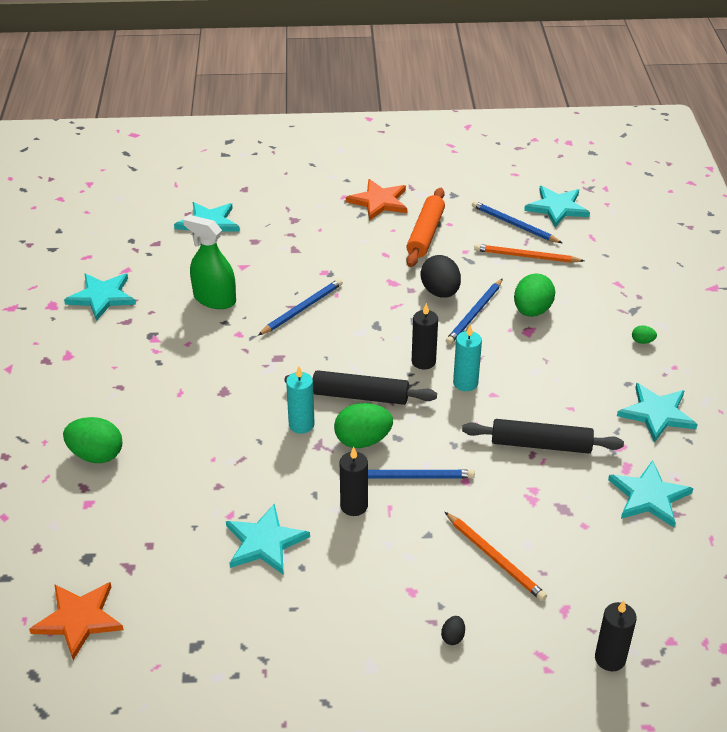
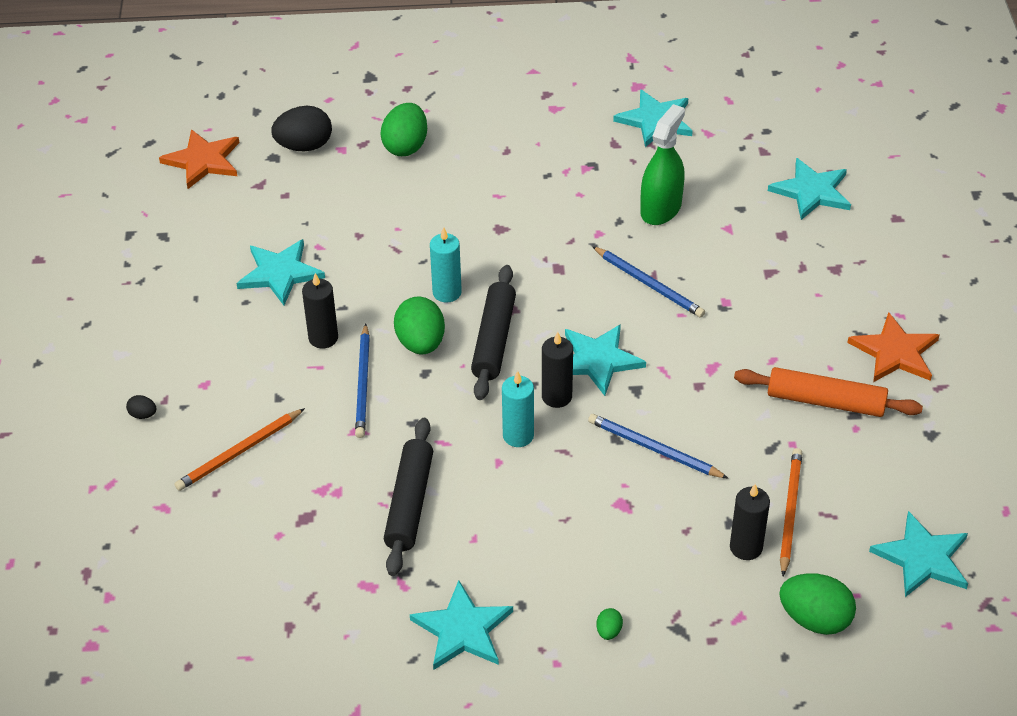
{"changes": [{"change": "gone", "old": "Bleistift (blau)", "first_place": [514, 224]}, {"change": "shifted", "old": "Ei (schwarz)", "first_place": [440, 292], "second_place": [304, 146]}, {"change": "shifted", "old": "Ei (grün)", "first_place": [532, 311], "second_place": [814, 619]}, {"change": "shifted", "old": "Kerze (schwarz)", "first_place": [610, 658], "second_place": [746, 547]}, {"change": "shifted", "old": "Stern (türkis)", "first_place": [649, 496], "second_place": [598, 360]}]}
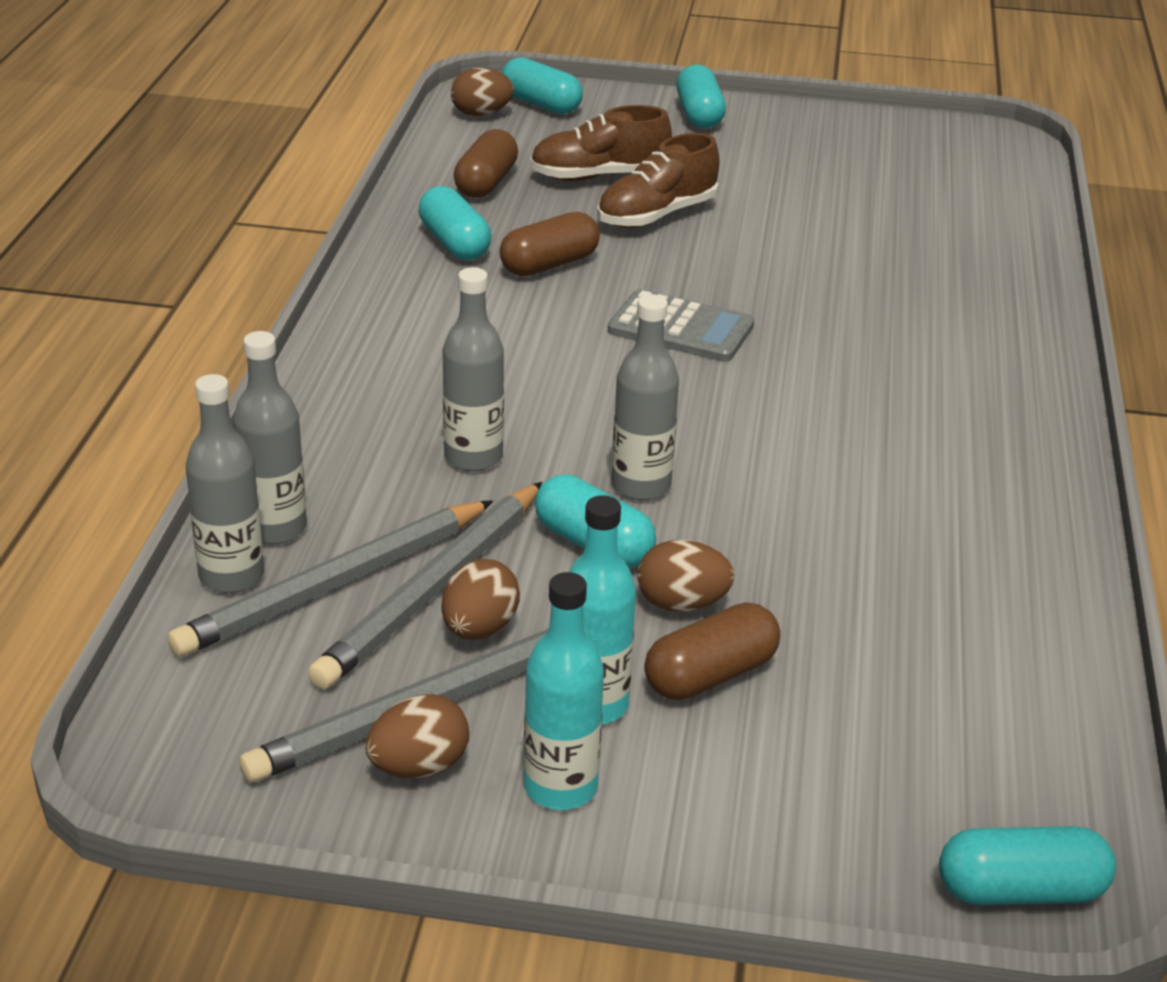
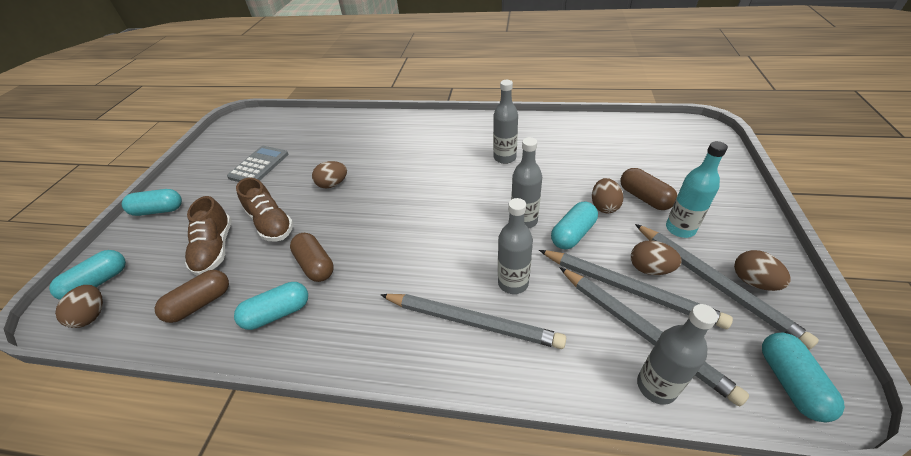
{"changes": [{"change": "gone", "old": "Flasche (türkis)", "first_place": [560, 787]}, {"change": "new", "new": "Ei (braun)", "second_place": [333, 184]}, {"change": "new", "new": "Bleistift (grau)", "second_place": [472, 322]}, {"change": "shifted", "old": "Flasche (grau)", "first_place": [275, 528], "second_place": [504, 158]}, {"change": "shifted", "old": "Taschenrechner (grau)", "first_place": [681, 328], "second_place": [259, 166]}, {"change": "shifted", "old": "Kapsel (türkis)", "first_place": [1020, 891], "second_place": [790, 382]}, {"change": "rotated", "old": "Kapsel (braun)", "first_place": [486, 183], "second_place": [200, 303], "degrees": -60}]}
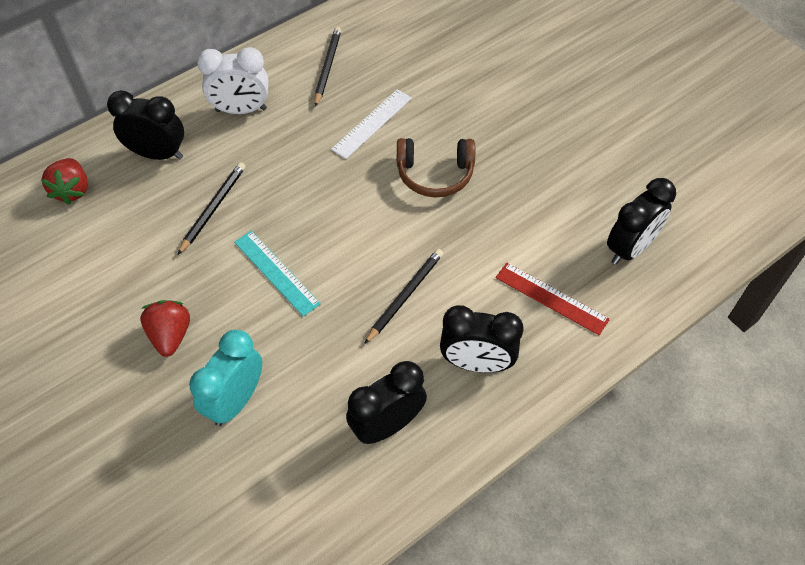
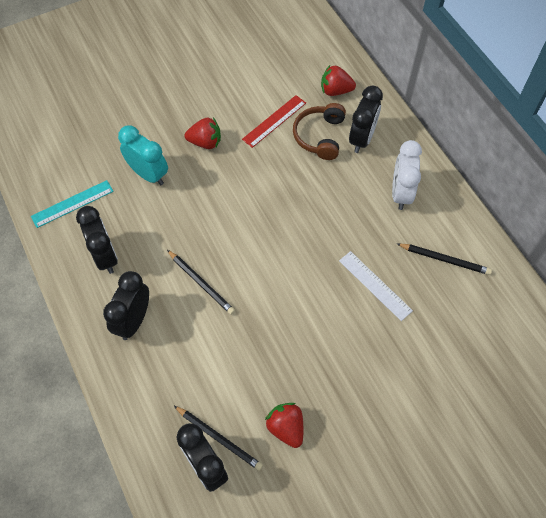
{"changes": [{"change": "new", "new": "Erdbeere (rot)", "second_place": [286, 427]}, {"change": "shifted", "old": "Bleistift (schwarz)", "first_place": [213, 208], "second_place": [219, 438]}, {"change": "shifted", "old": "Lineal (türkis)", "first_place": [276, 272], "second_place": [72, 204]}, {"change": "shifted", "old": "Kopfhörer (braun)", "first_place": [435, 174], "second_place": [320, 136]}, {"change": "shifted", "old": "Lineal (rot)", "first_place": [551, 298], "second_place": [274, 121]}]}
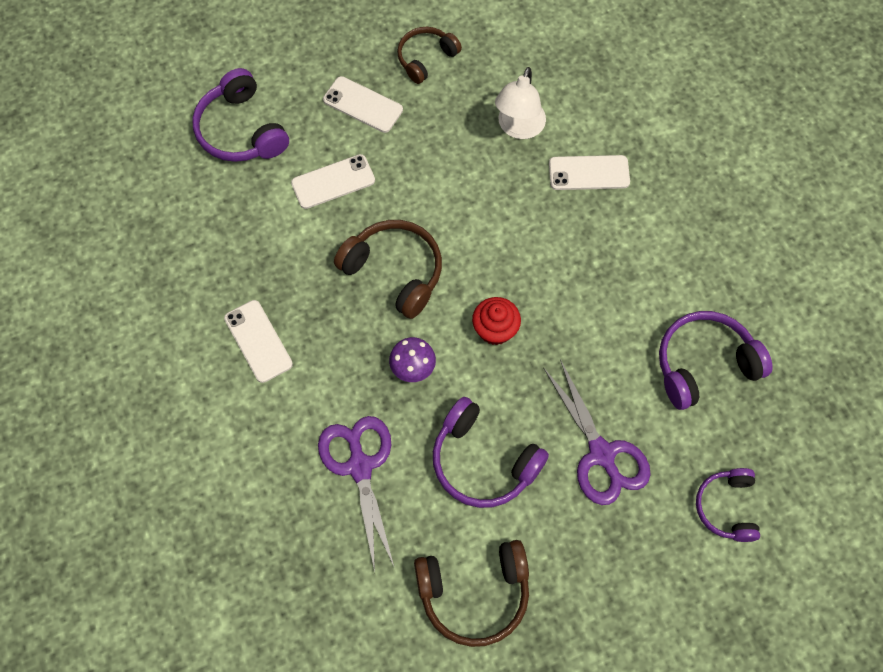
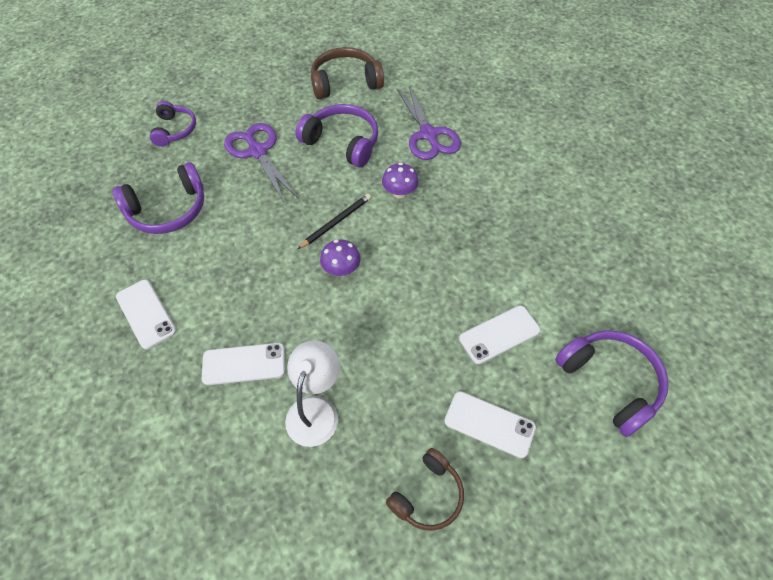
{"changes": [{"change": "gone", "old": "Kopfhörer (braun)", "first_place": [394, 272]}, {"change": "new", "new": "Pilz (lila)", "second_place": [341, 269]}, {"change": "shifted", "old": "Handy (weiß)", "first_place": [258, 341], "second_place": [146, 314]}, {"change": "swapped", "old": "Muffin (rot)", "new": "Bleistift (schwarz)", "first_place": [495, 329], "second_place": [336, 222]}]}
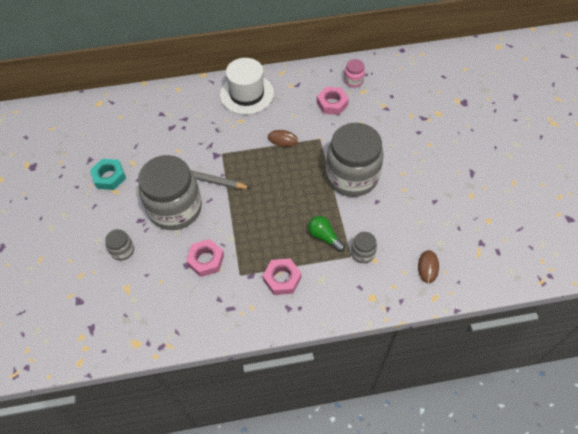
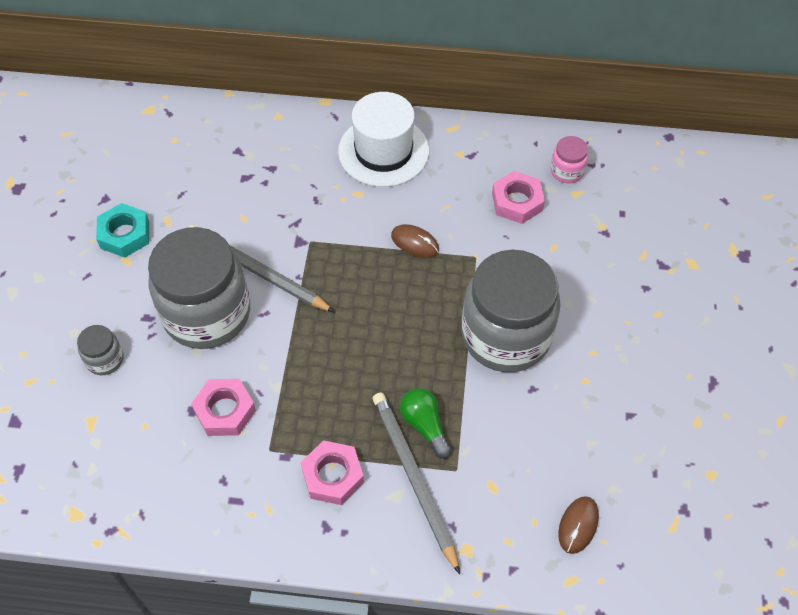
{"changes": [{"change": "gone", "old": "Einmachglas (grau)", "first_place": [362, 253]}, {"change": "new", "new": "Bleistift (grau)", "second_place": [414, 478]}]}
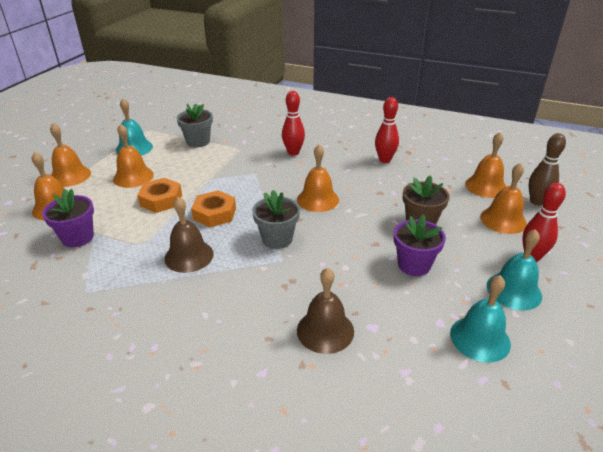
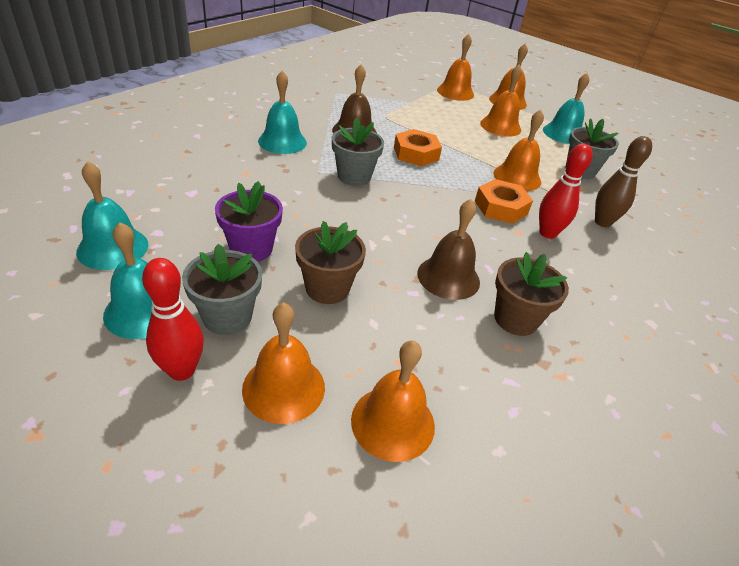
{"changes": [{"change": "gone", "old": "Blumentopf (lila)", "first_place": [78, 237]}, {"change": "new", "new": "Blumentopf (grau)", "second_place": [227, 317]}, {"change": "new", "new": "Glocke (türkis)", "second_place": [282, 141]}, {"change": "shifted", "old": "Sechskantmutter (orange)", "first_place": [161, 200], "second_place": [501, 207]}, {"change": "shifted", "old": "Glocke (orange)", "first_place": [318, 199], "second_place": [517, 177]}, {"change": "shifted", "old": "Glocke (braun)", "first_place": [325, 330], "second_place": [448, 277]}, {"change": "shifted", "old": "Bowlingkegel (braun)", "first_place": [537, 201], "second_place": [602, 222]}, {"change": "swapped", "old": "Bowlingkegel (rot)", "new": "Blumentopf (braun)", "first_place": [384, 160], "second_place": [515, 319]}]}
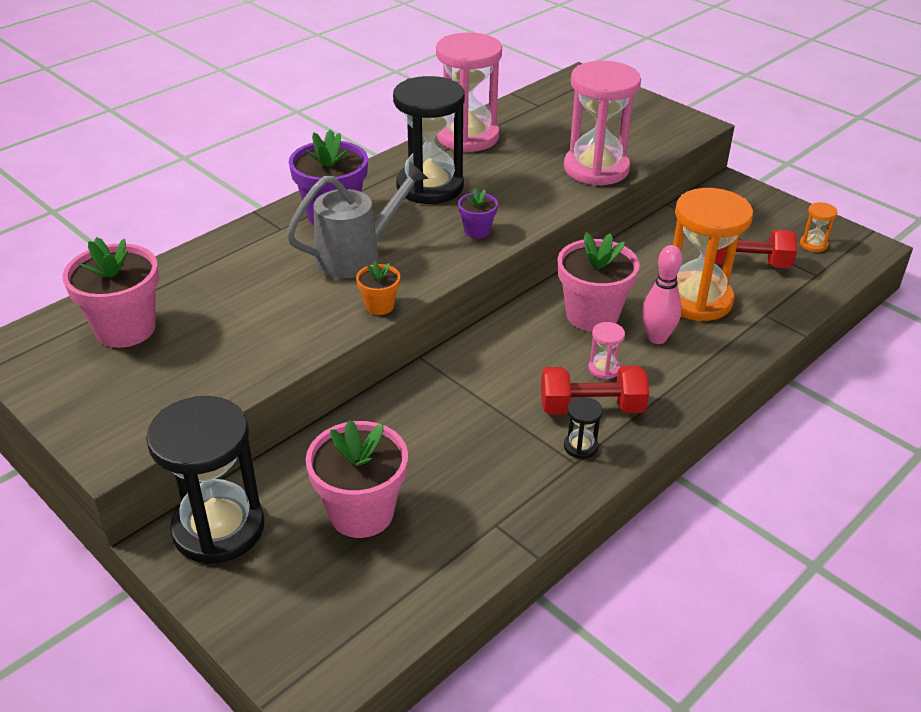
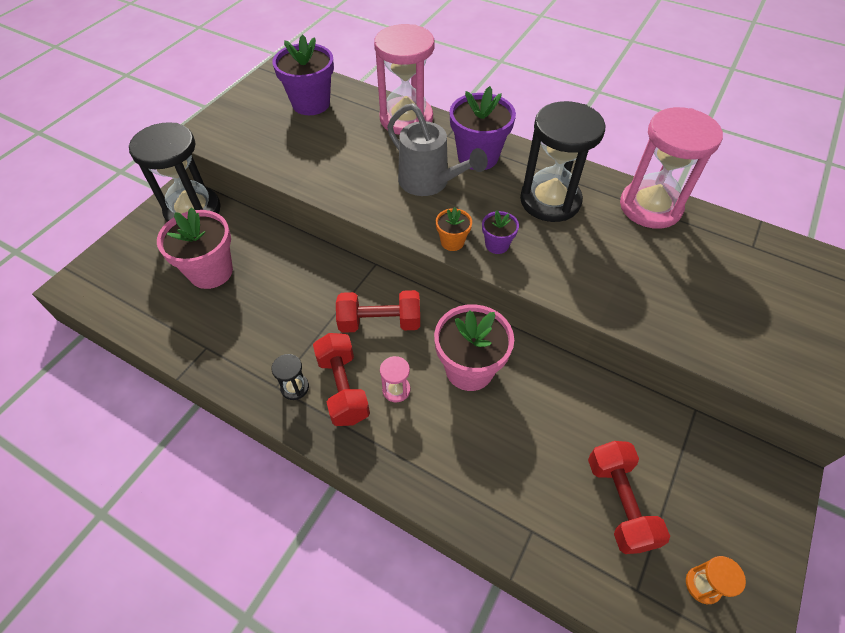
{"changes": [{"change": "gone", "old": "Bowlingkegel (rosa)", "first_place": [657, 338]}, {"change": "gone", "old": "Sanduhr (orange)", "first_place": [696, 299]}, {"change": "new", "new": "Hantel (rot)", "second_place": [380, 322]}, {"change": "shifted", "old": "Blumentopf (orange)", "first_place": [379, 306], "second_place": [452, 242]}, {"change": "shifted", "old": "Sanduhr (rosa)", "first_place": [596, 169], "second_place": [406, 119]}, {"change": "repainted", "old": "Blumentopf (rosa)", "new": "Blumentopf (lila)", "first_place": [125, 329], "second_place": [311, 103]}]}
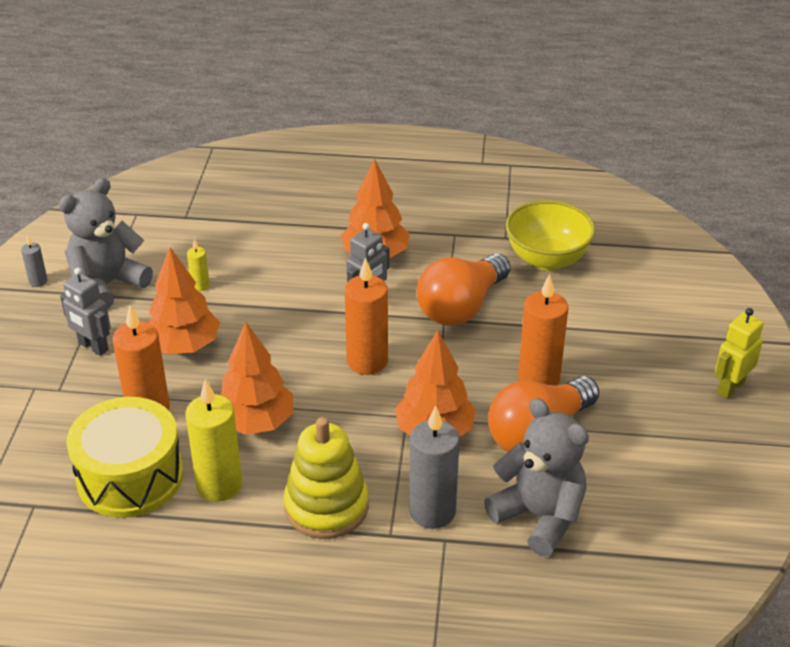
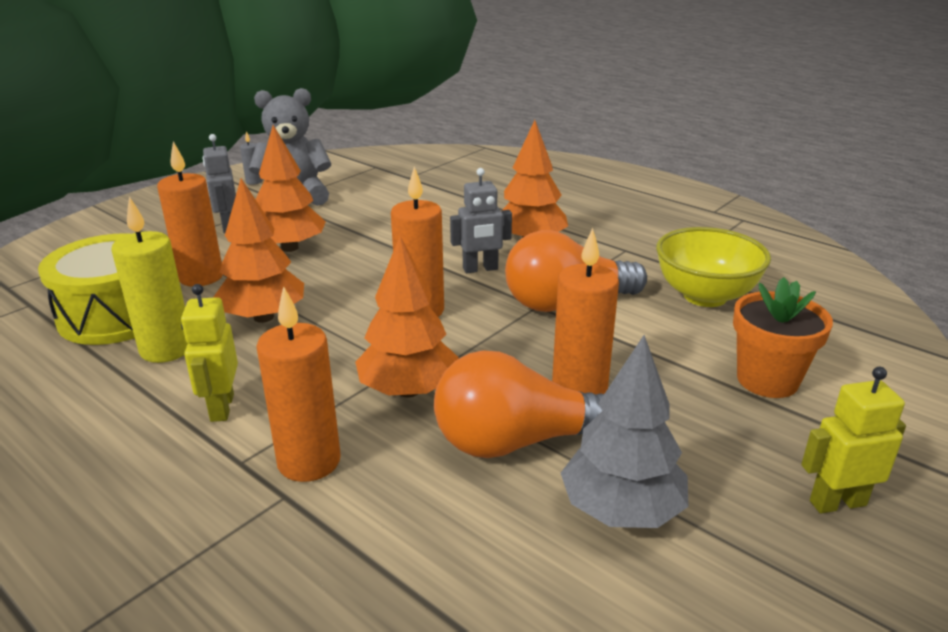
{"changes": [{"change": "gone", "old": "Kerze (gelb)", "first_place": [200, 285]}, {"change": "gone", "old": "Teddybär (grau)", "first_place": [539, 517]}, {"change": "new", "new": "Baum (grau)", "second_place": [621, 510]}, {"change": "new", "new": "Blumentopf (orange)", "second_place": [767, 380]}, {"change": "swapped", "old": "Stapelspielzeug (gelb)", "new": "Roboter (gelb)", "first_place": [326, 507], "second_place": [221, 407]}, {"change": "repainted", "old": "Kerze (grau)", "new": "Kerze (orange)", "first_place": [432, 511], "second_place": [309, 461]}]}
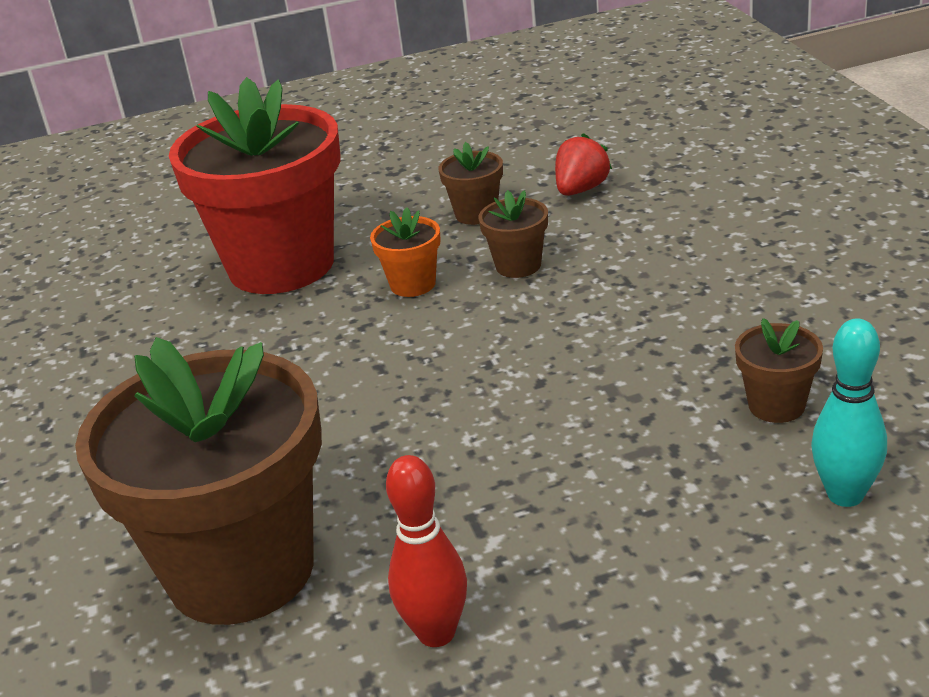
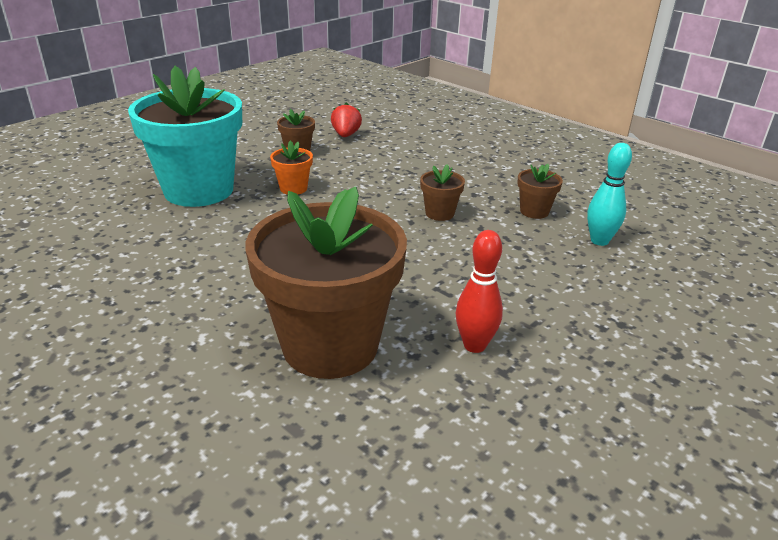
{"changes": [{"change": "shifted", "old": "Blumentopf (braun)", "first_place": [518, 265], "second_place": [439, 213]}, {"change": "repainted", "old": "Blumentopf (rot)", "new": "Blumentopf (türkis)", "first_place": [281, 265], "second_place": [199, 190]}]}
